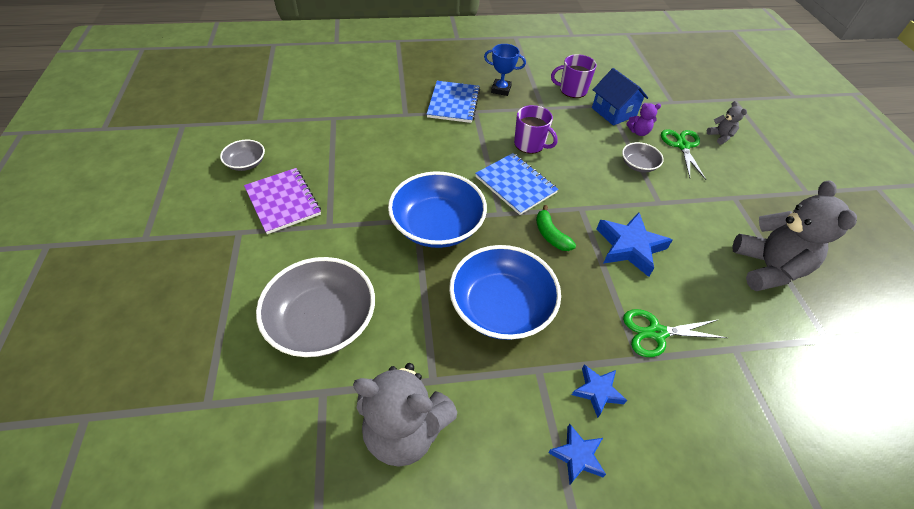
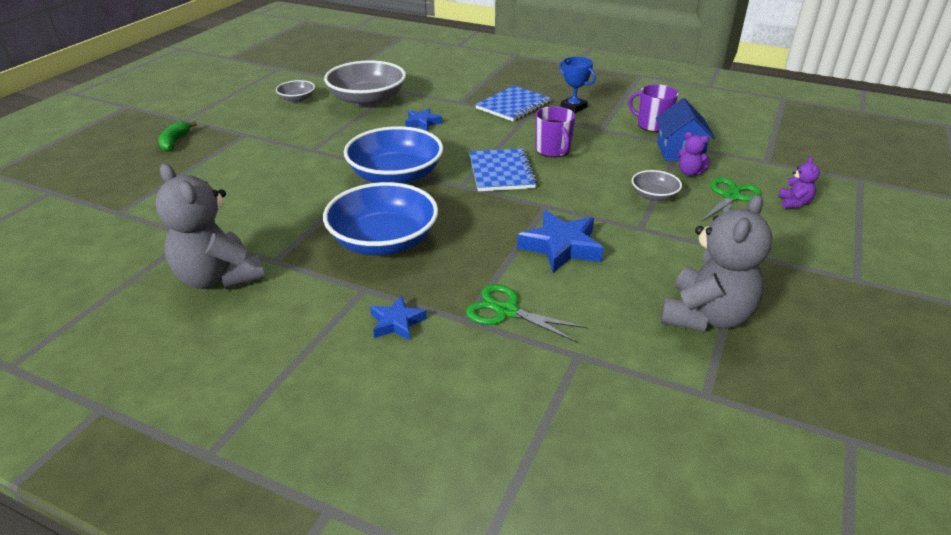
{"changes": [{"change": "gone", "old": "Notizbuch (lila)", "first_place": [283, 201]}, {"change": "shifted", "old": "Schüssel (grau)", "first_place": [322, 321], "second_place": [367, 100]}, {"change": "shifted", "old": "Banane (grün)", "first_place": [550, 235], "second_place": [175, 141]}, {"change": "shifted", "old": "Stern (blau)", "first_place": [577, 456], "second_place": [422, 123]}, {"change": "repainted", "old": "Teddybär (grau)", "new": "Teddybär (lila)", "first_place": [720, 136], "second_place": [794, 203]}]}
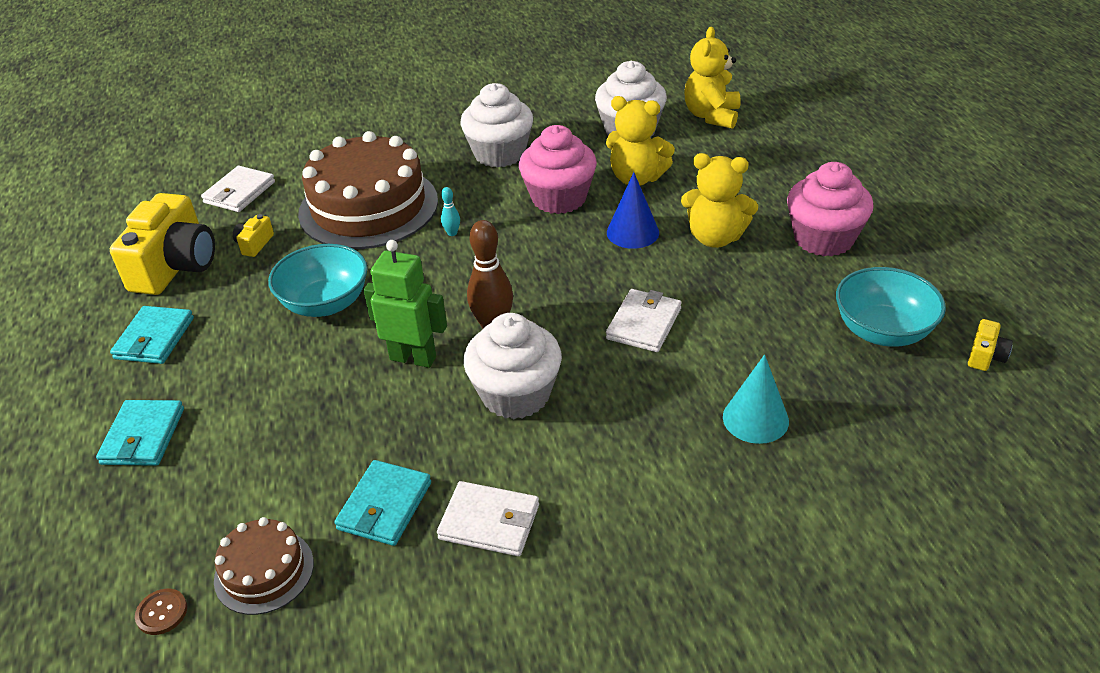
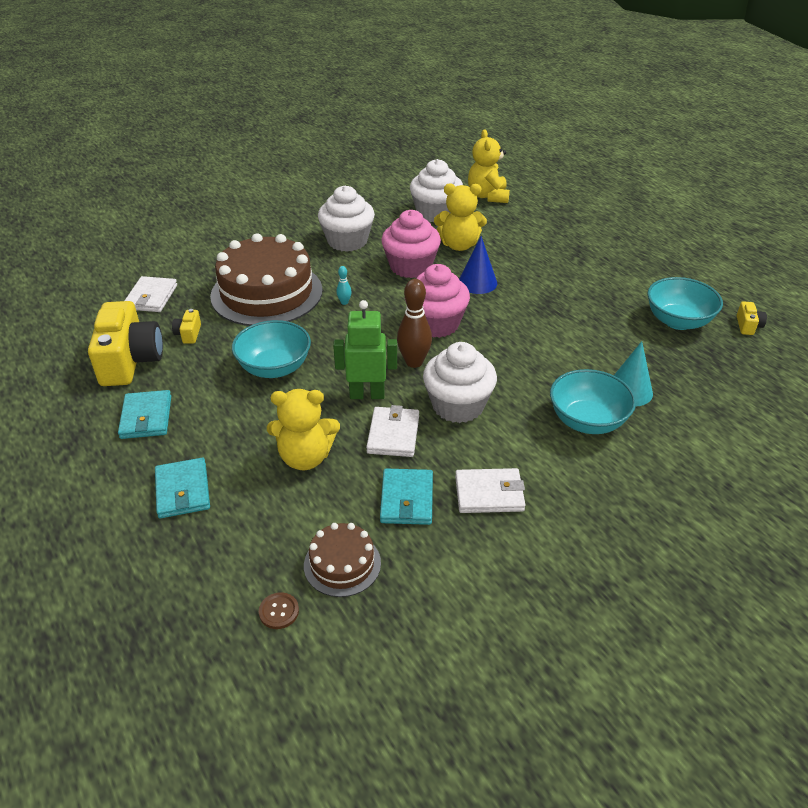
{"changes": [{"change": "new", "new": "Schüssel (türkis)", "second_place": [587, 421]}, {"change": "shifted", "old": "Geldbörse (weiß)", "first_place": [644, 324], "second_place": [393, 434]}, {"change": "shifted", "old": "Teddybär (gelb)", "first_place": [715, 237], "second_place": [305, 457]}, {"change": "shifted", "old": "Muffin (rosa)", "first_place": [823, 239], "second_place": [436, 324]}]}
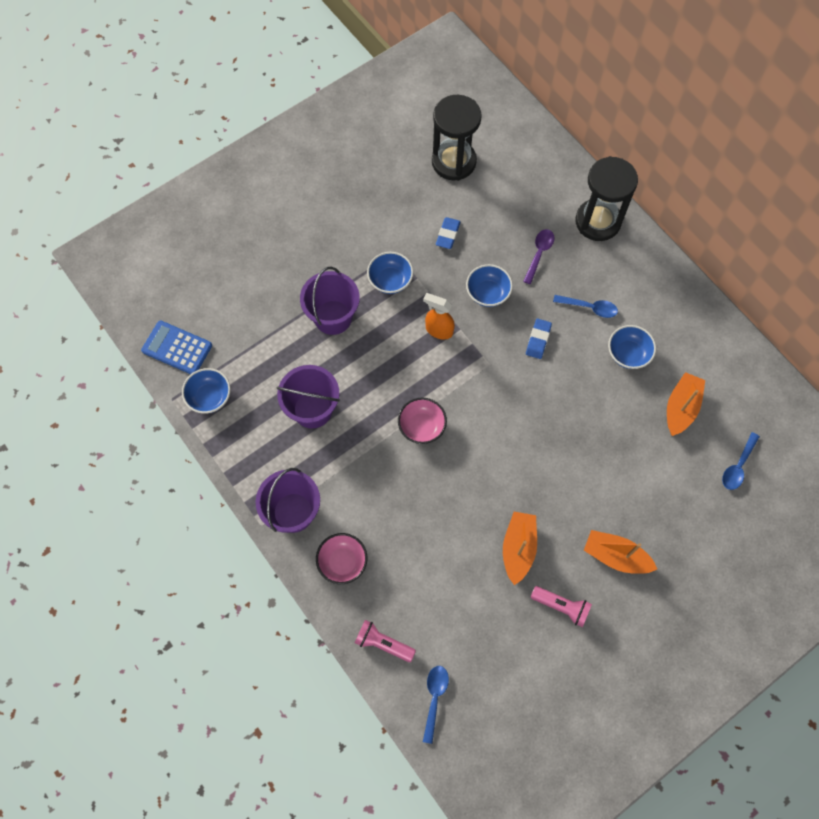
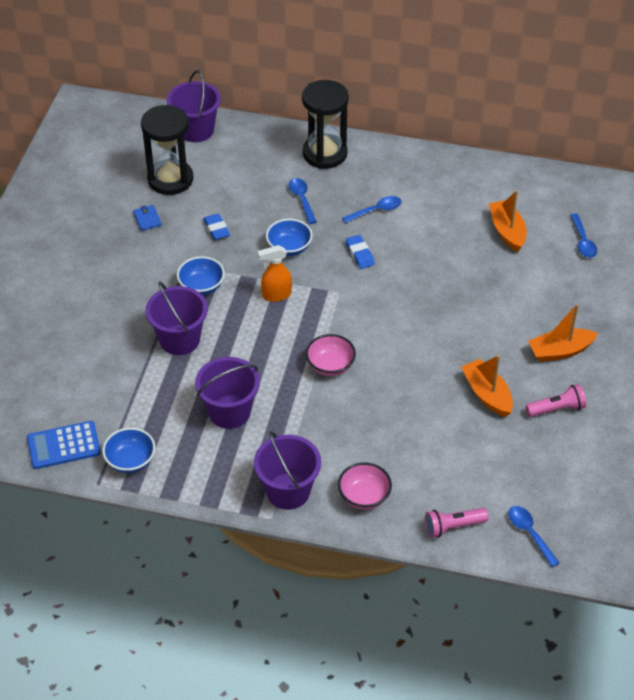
{"changes": [{"change": "gone", "old": "Schüssel (blau)", "first_place": [628, 354]}, {"change": "new", "new": "Geldbörse (blau)", "second_place": [147, 219]}, {"change": "new", "new": "Eimer (lila)", "second_place": [196, 130]}, {"change": "repainted", "old": "Löffel (lila)", "new": "Löffel (blau)", "first_place": [539, 254], "second_place": [302, 199]}]}
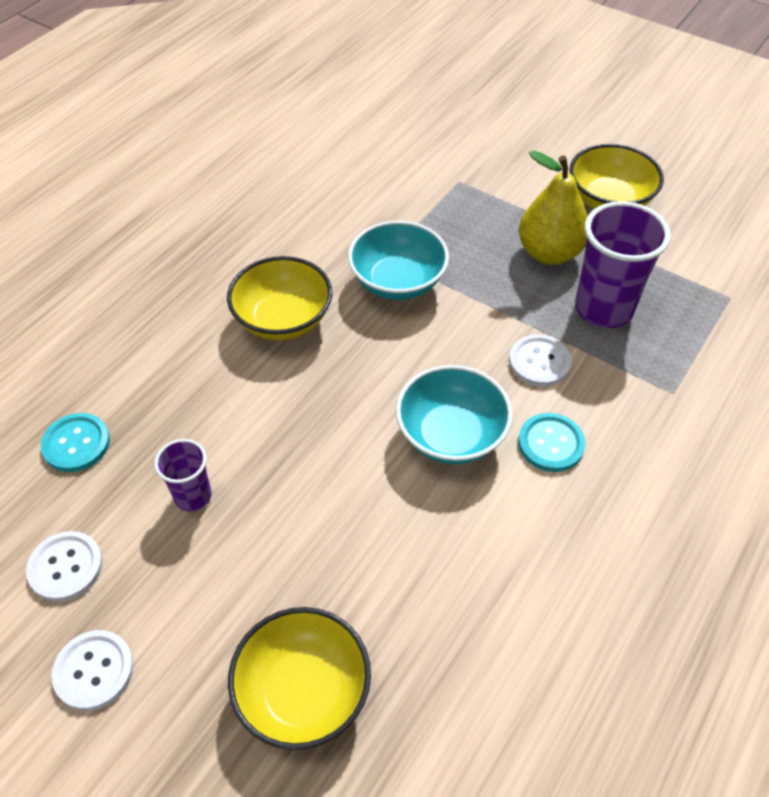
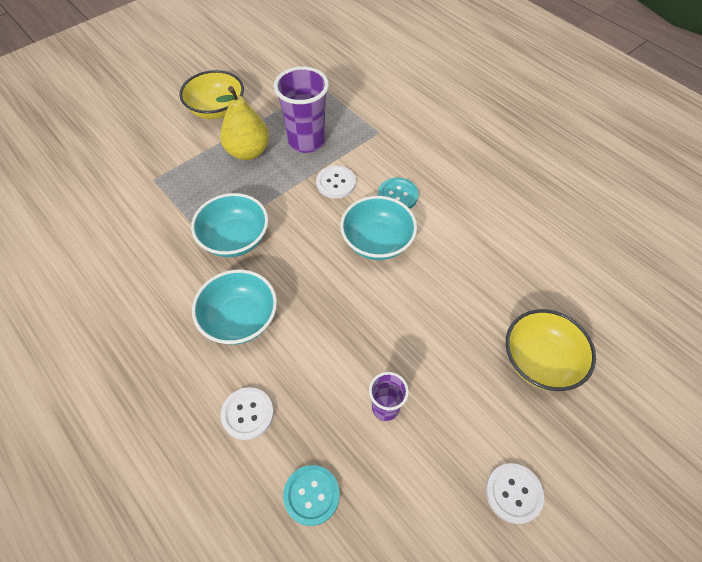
{"changes": [{"change": "shifted", "old": "Knopf (weiß)", "first_place": [66, 567], "second_place": [247, 414]}, {"change": "repainted", "old": "Schüssel (gelb)", "new": "Schüssel (türkis)", "first_place": [283, 319], "second_place": [240, 319]}]}
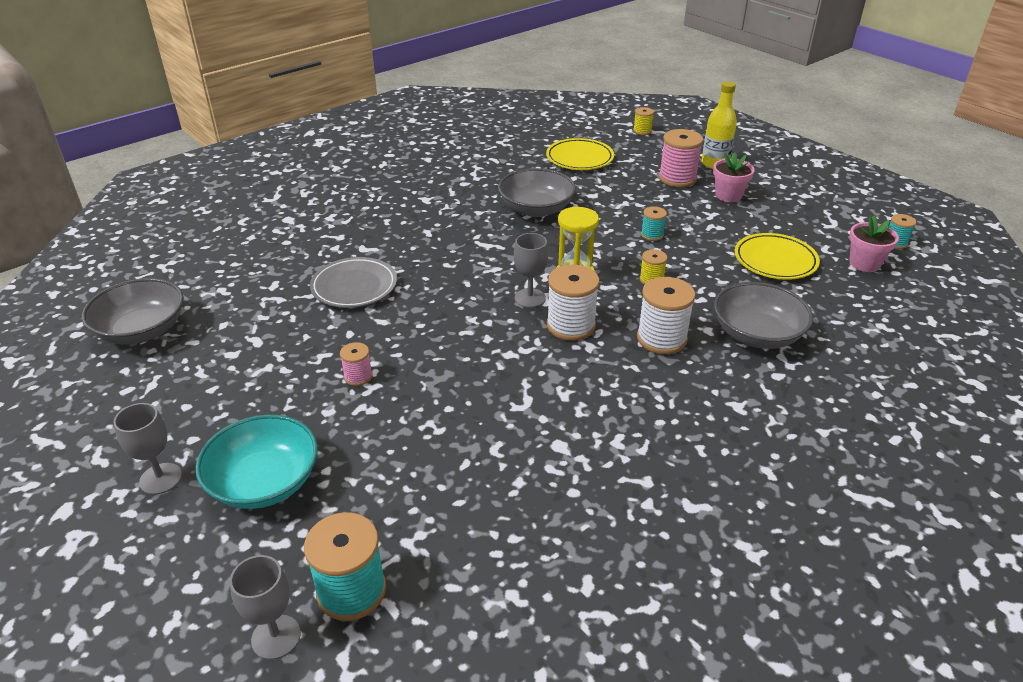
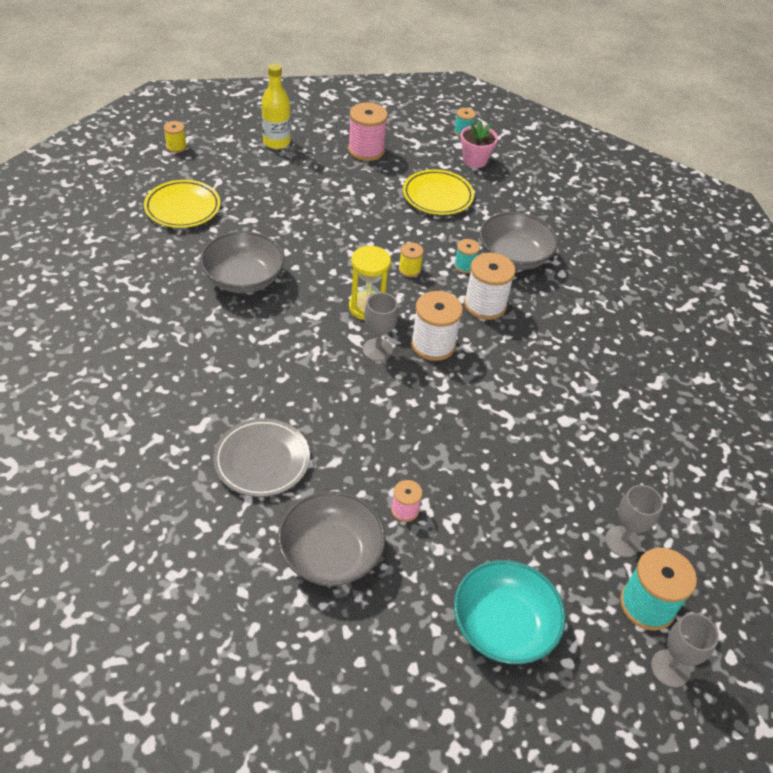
{"changes": [{"change": "gone", "old": "Blumentopf (rosa)", "first_place": [728, 195]}, {"change": "shifted", "old": "Schüssel (grau)", "first_place": [142, 330], "second_place": [331, 554]}, {"change": "shifted", "old": "Kelch (grau)", "first_place": [160, 479], "second_place": [622, 541]}, {"change": "shifted", "old": "Garnrolle (türkis)", "first_place": [652, 235], "second_place": [465, 266]}, {"change": "shifted", "old": "Garnrolle (rosa)", "first_place": [677, 178], "second_place": [366, 150]}]}
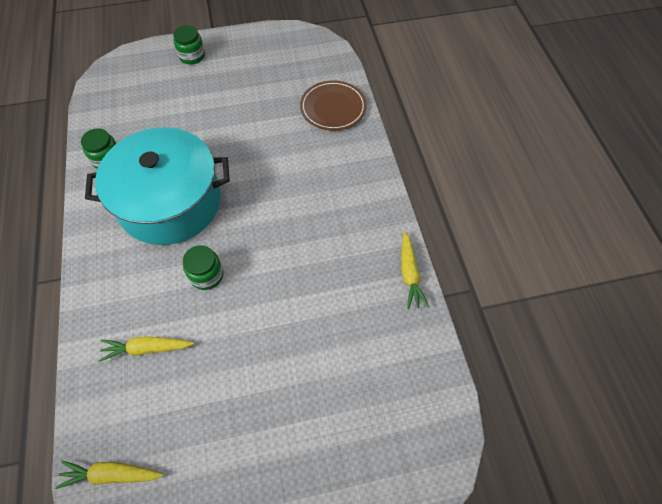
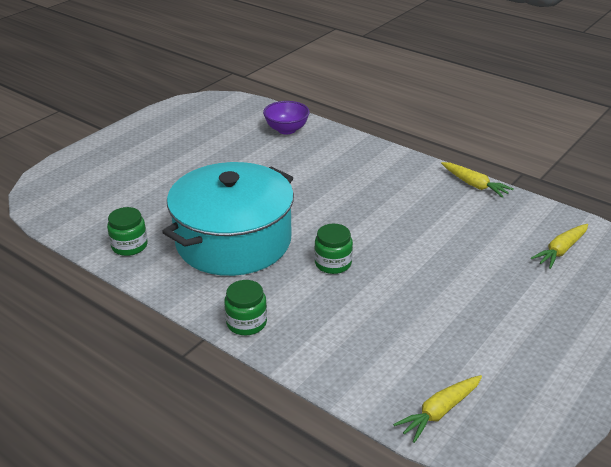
{"changes": [{"change": "shifted", "old": "Karotte (gelb)", "first_place": [147, 349], "second_place": [560, 250]}, {"change": "shifted", "old": "Einmachglas (grün)", "first_place": [192, 56], "second_place": [246, 322]}, {"change": "swapped", "old": "Teller (braun)", "new": "Schüssel (lila)", "first_place": [333, 108], "second_place": [286, 130]}]}
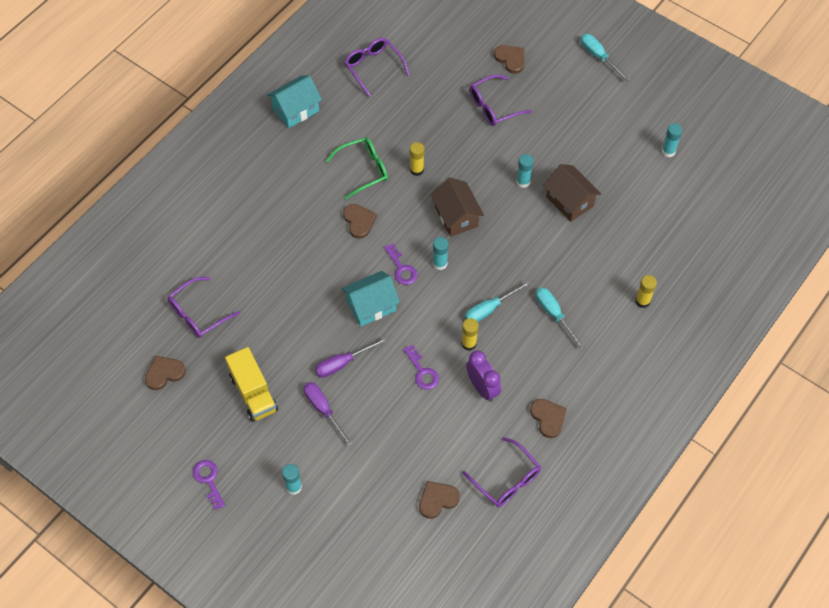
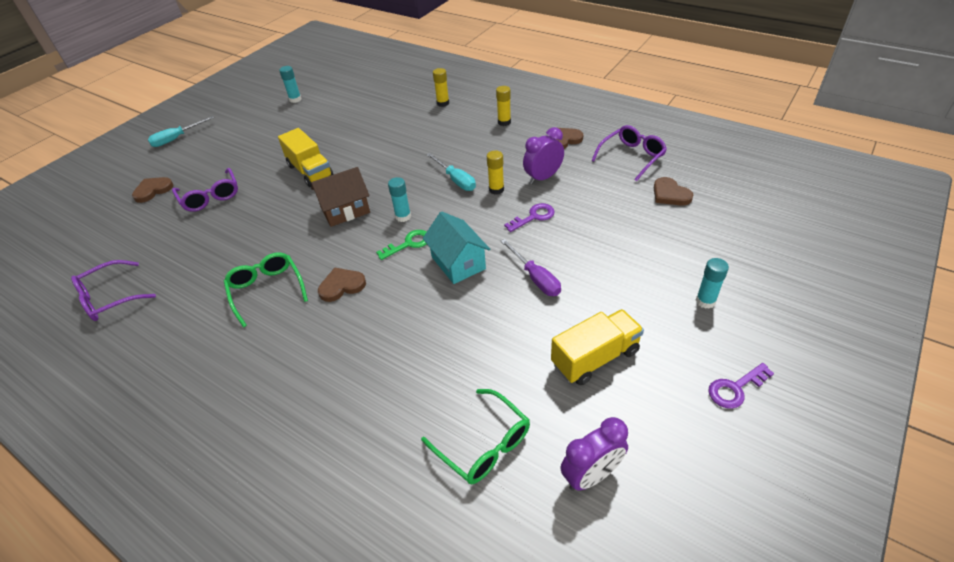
{"changes": [{"change": "gone", "old": "Haus (türkis)", "first_place": [296, 110]}, {"change": "gone", "old": "Schraubenzieher (lila)", "first_place": [323, 410]}, {"change": "gone", "old": "Schraubenzieher (türkis)", "first_place": [554, 314]}, {"change": "gone", "old": "Haus (braun)", "first_place": [569, 201]}, {"change": "shifted", "old": "Klebestift (gelb)", "first_place": [417, 170], "second_place": [504, 122]}, {"change": "swapped", "old": "Herz (braun)", "new": "Wecker (lila)", "first_place": [164, 373], "second_place": [591, 475]}, {"change": "swapped", "old": "Klebestift (türkis)", "new": "Lastwagen (gelb)", "first_place": [523, 182], "second_place": [310, 171]}, {"change": "repainted", "old": "Brille (lila)", "new": "Brille (grün)", "first_place": [198, 314], "second_place": [483, 445]}, {"change": "repainted", "old": "Schlüssel (lila)", "new": "Schlüssel (grün)", "first_place": [401, 268], "second_place": [408, 244]}]}
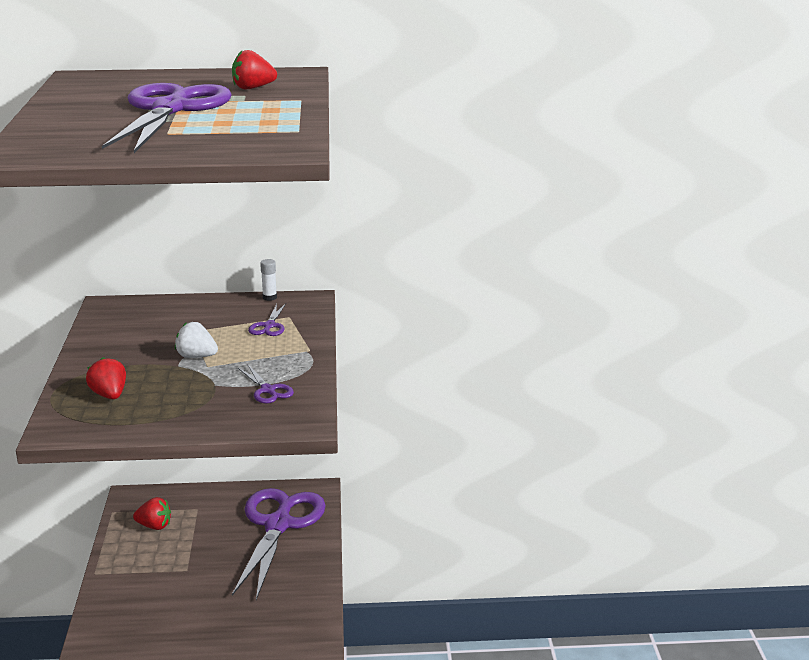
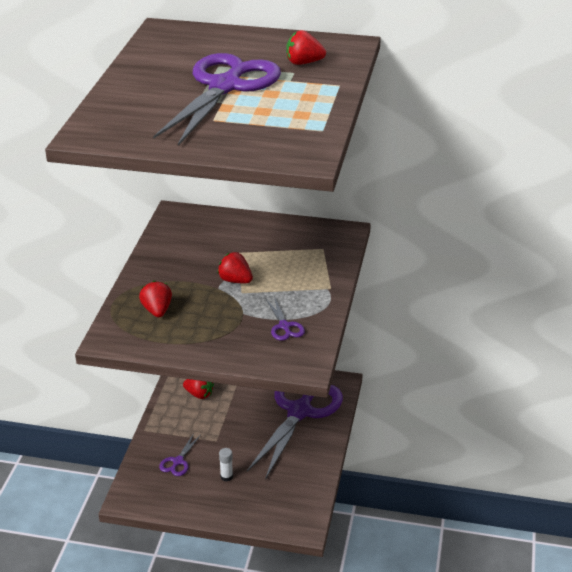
{"changes": [{"change": "shifted", "old": "Schere (lila)", "first_place": [269, 326], "second_place": [178, 461]}, {"change": "shifted", "old": "Klebestift (weiß)", "first_place": [269, 297], "second_place": [226, 477]}, {"change": "repainted", "old": "Erdbeere (weiß)", "new": "Erdbeere (rot)", "first_place": [196, 356], "second_place": [235, 280]}]}
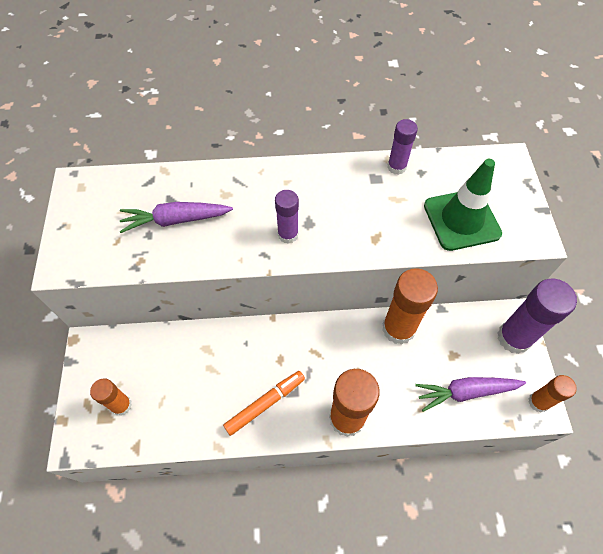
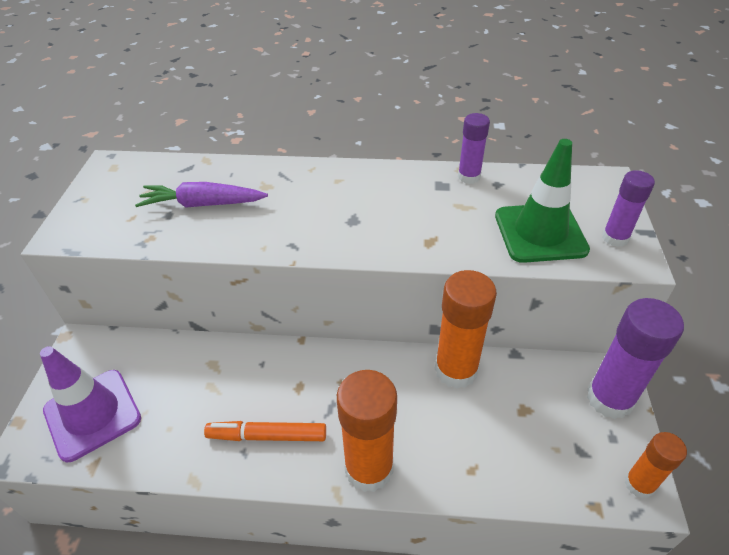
{"changes": [{"change": "gone", "old": "Karotte (lila)", "first_place": [465, 392]}, {"change": "shifted", "old": "Klebestift (lila)", "first_place": [288, 234], "second_place": [615, 238]}, {"change": "swapped", "old": "Klebestift (orange)", "new": "Leitkegel (lila)", "first_place": [121, 405], "second_place": [92, 414]}, {"change": "rotated", "old": "Filzstift (orange)", "first_place": [265, 404], "second_place": [267, 436], "degrees": -150}]}
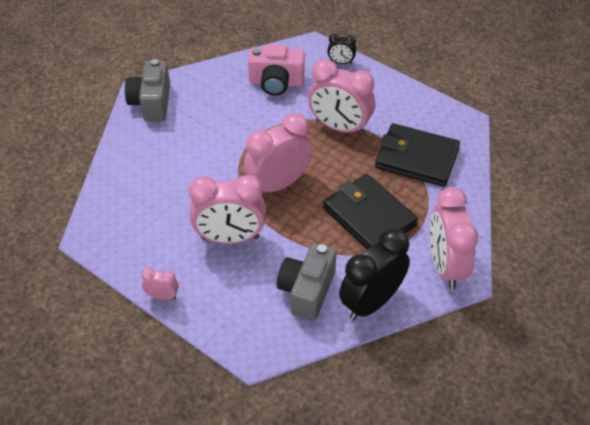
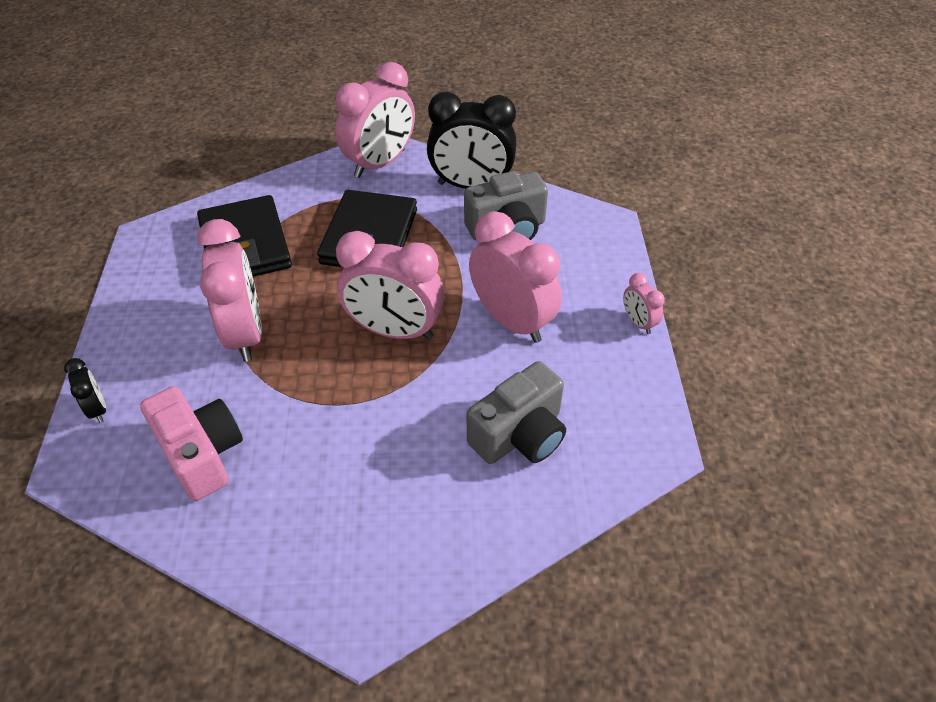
{"changes": [{"change": "shifted", "old": "Kamera (grau)", "first_place": [151, 103], "second_place": [520, 435]}]}
